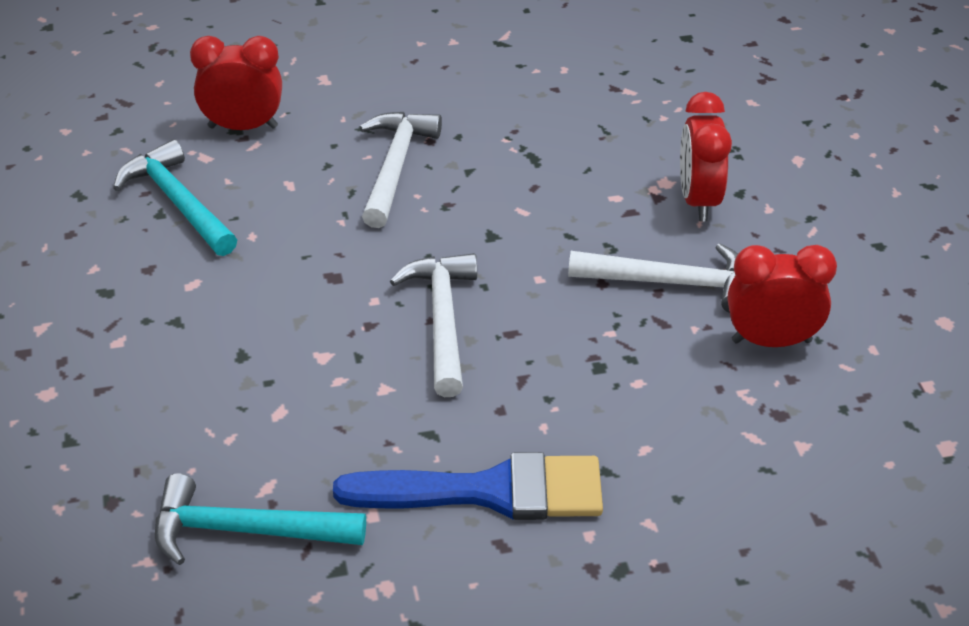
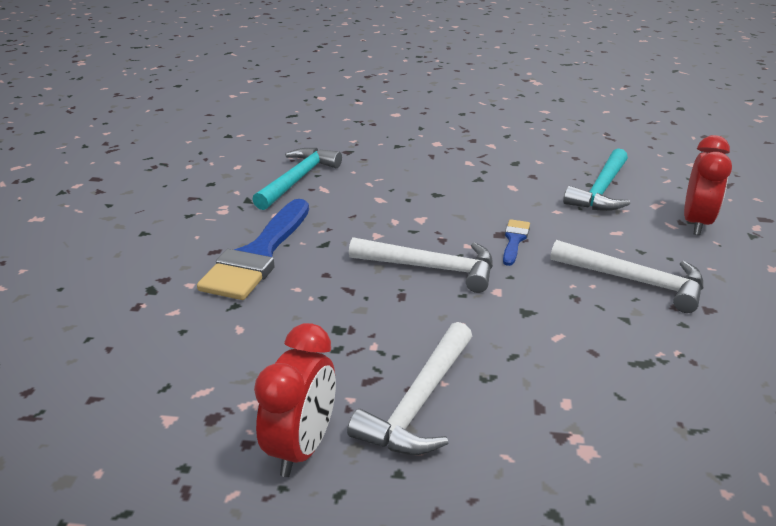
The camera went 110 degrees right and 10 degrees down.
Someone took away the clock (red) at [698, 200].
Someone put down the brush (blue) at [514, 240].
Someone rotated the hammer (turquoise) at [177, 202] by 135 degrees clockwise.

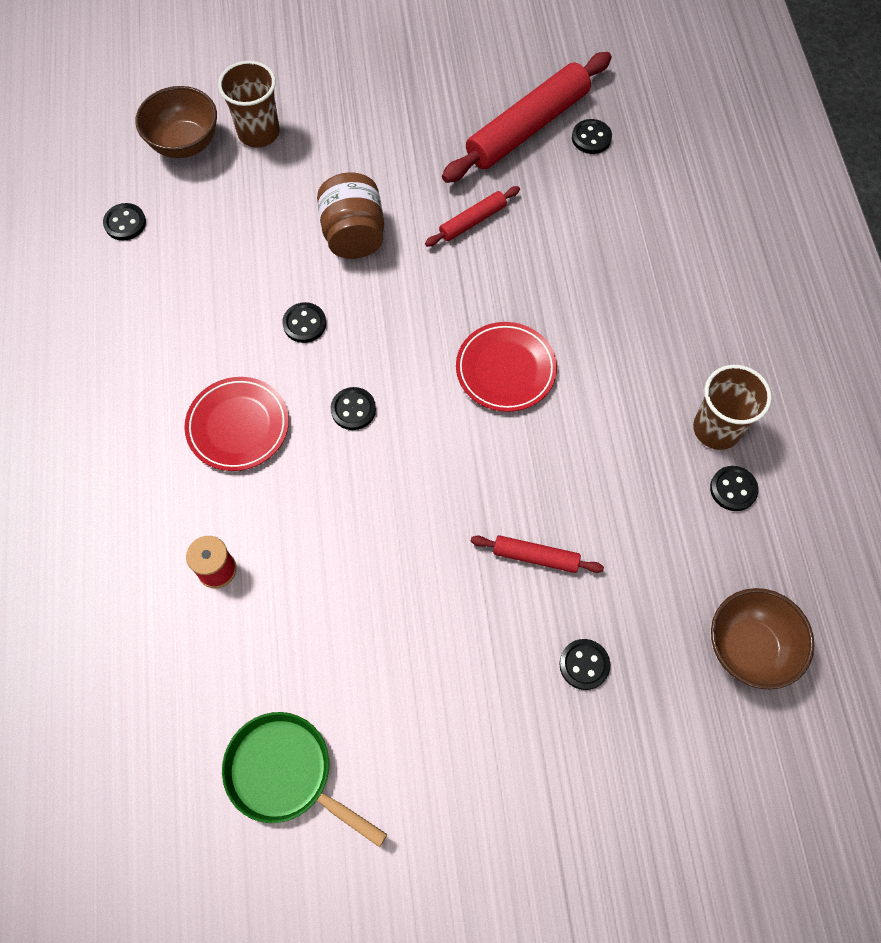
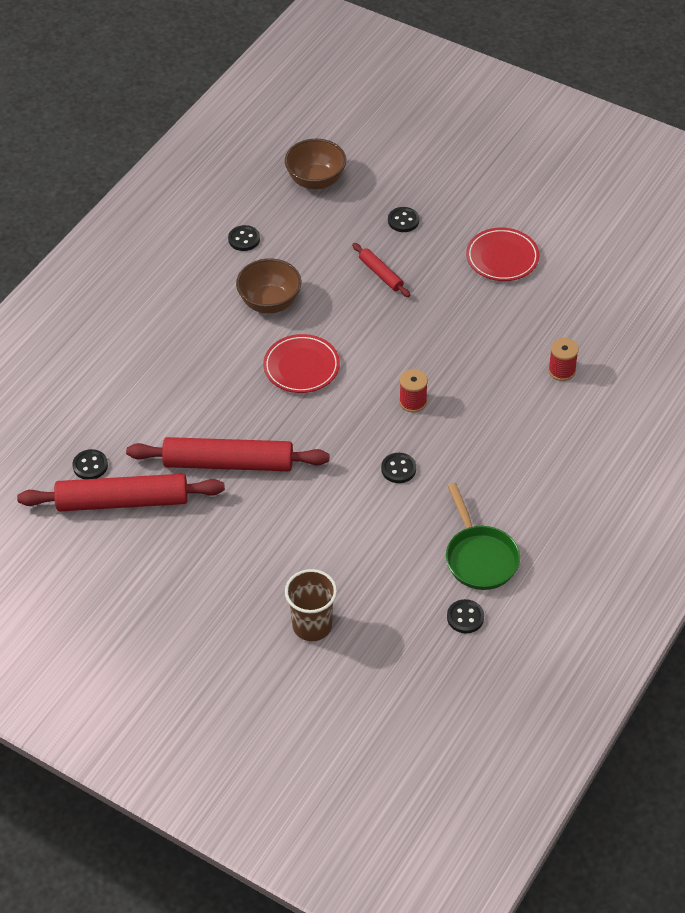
The camera went 140 degrees left and 15 degrees down.
Someone took away the jar (brown) at [354, 234].
Someone took away the cup (brown) at [716, 429].
Someone carried the bowl (brown) from [185, 143] to [270, 303].
Someone carried the plate (red) from [238, 426] to [502, 258].
Someone carried the pan (green) from [286, 774] to [479, 557].
Someone swapped the button (black) at [353, 409] for the spool (red) at [413, 402].
Someone scaled the rolling pin (red) at [472, 221] by 2.07.

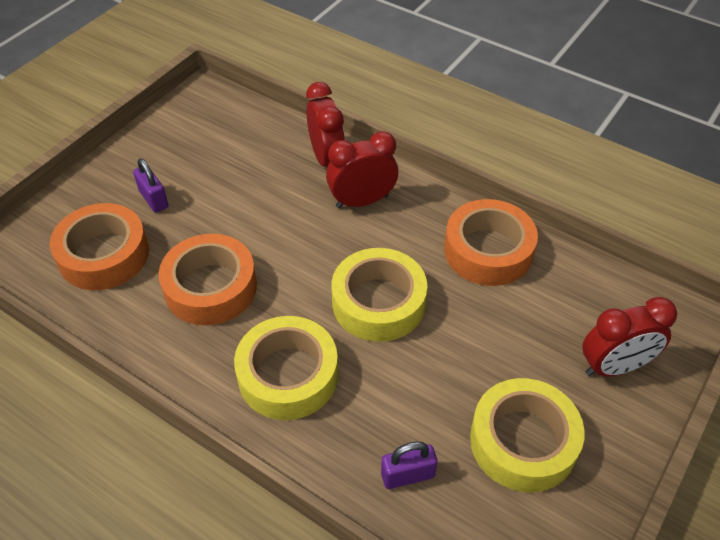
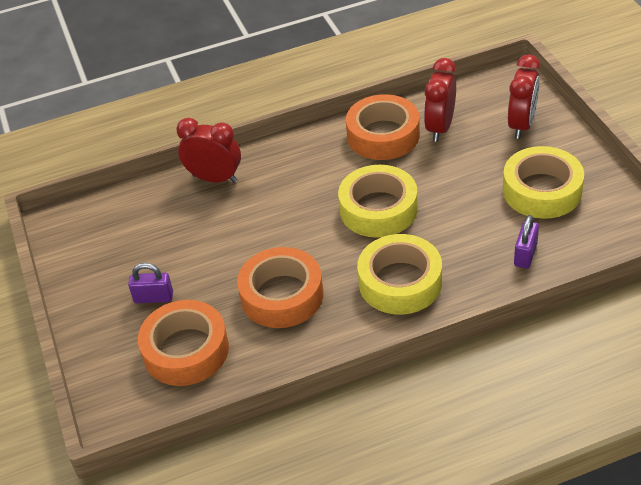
The camera went 50 degrees left and 5 degrees down.
Someone carried the clock (red) from [362, 201] to [440, 128].

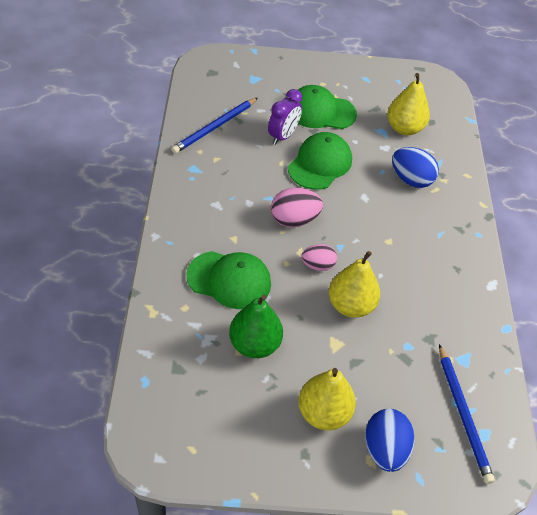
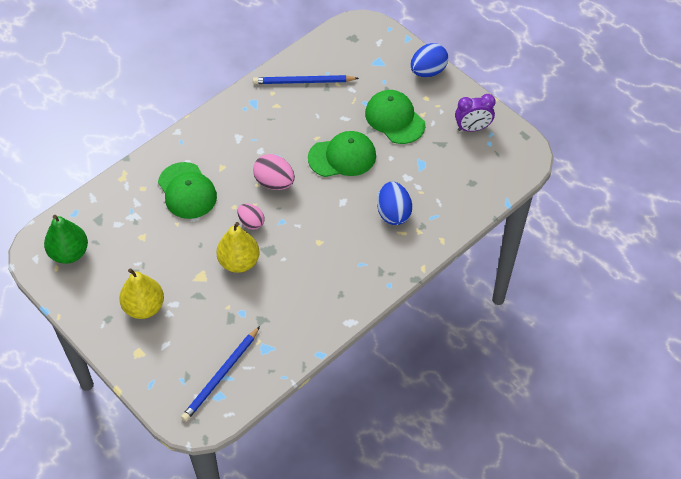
The camera went 50 degrees right and 5 degrees up.
Someone took away the pear (yellow) at [404, 128].
Someone carried the pear (green) from [254, 344] to [69, 253].
Someone carried the clock (purple) from [283, 136] to [472, 128].
Someone carried the egg (blue) from [385, 449] to [428, 71].

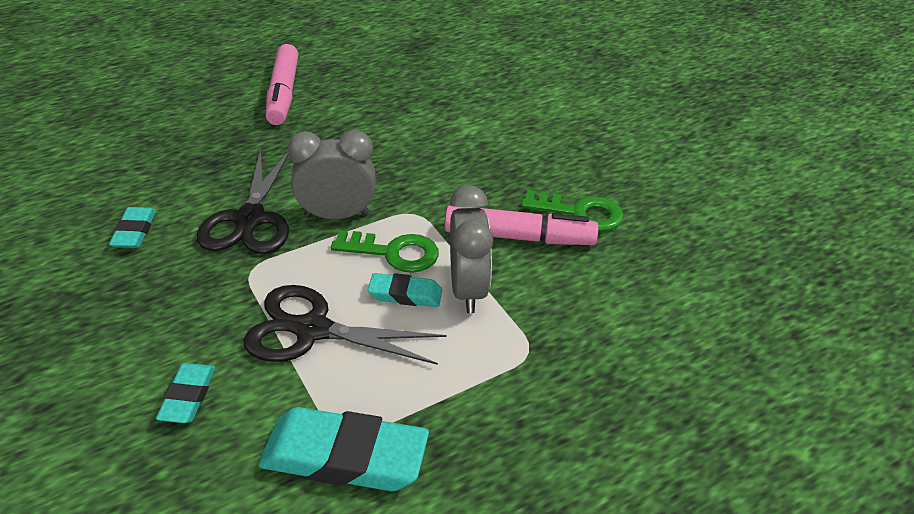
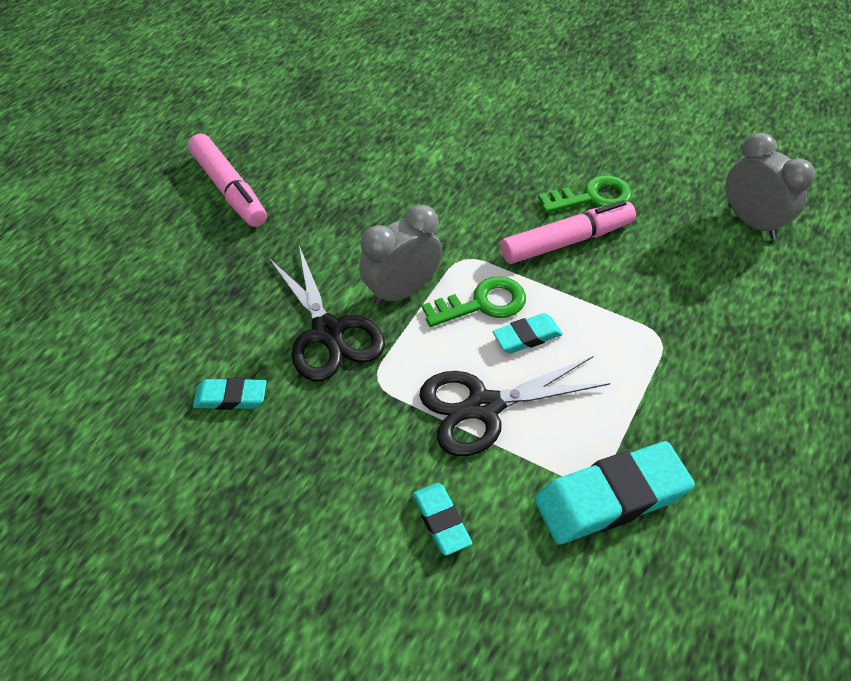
The camera went 30 degrees left and 10 degrees up.
Someone carried the clock (grey) from [468, 290] to [751, 222].
Someone rotated the eraser (turquoise) at [134, 232] by 60 degrees counterclockwise.

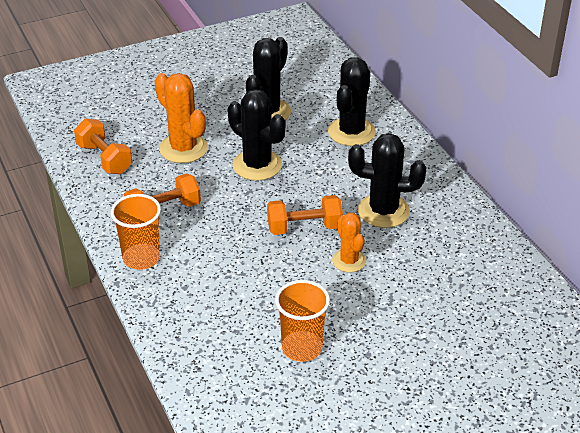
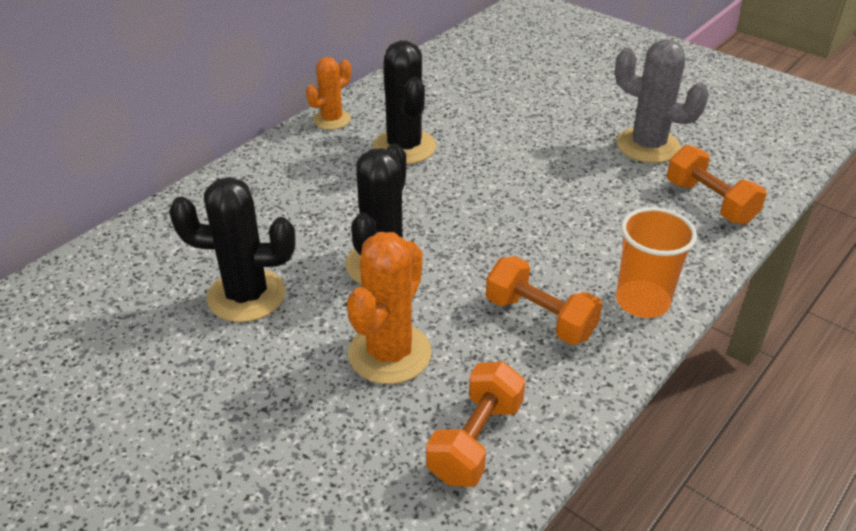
The camera went 115 degrees left and 0 degrees up.
Someone took away the cactus (black) at [351, 132].
Someone carried the dumbbell (orange) from [304, 227] to [709, 202].
Someone carried the cactus (orange) from [349, 261] to [332, 120].
Someone swapped the cup (orange) at [302, 348] for the cactus (grey) at [648, 146].

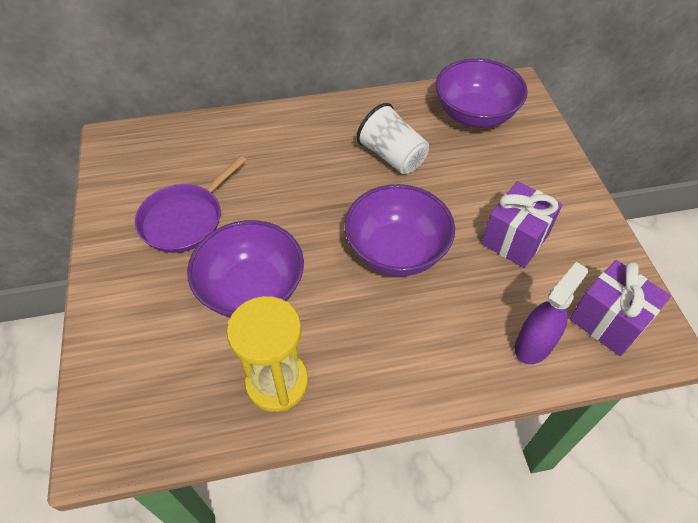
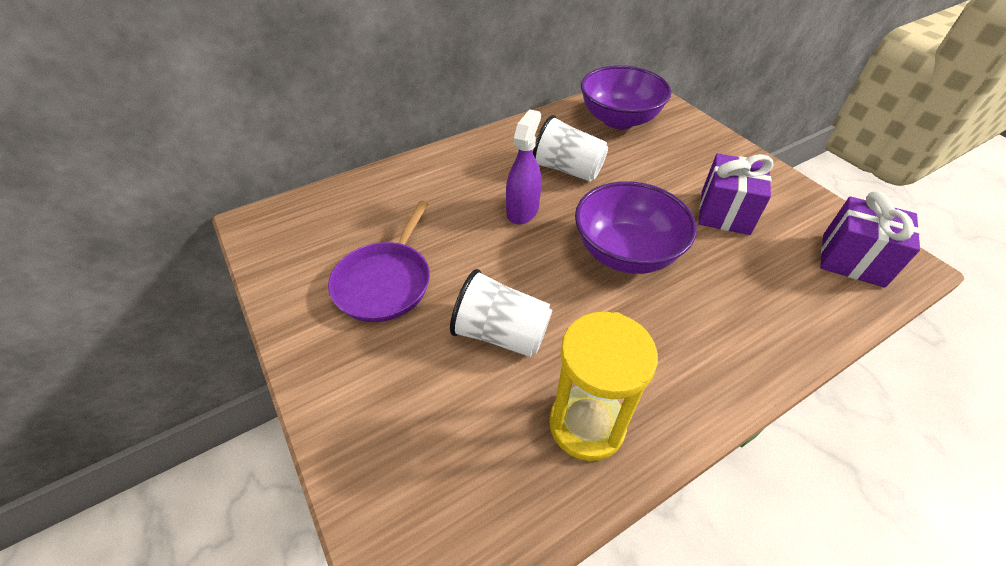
The camera went 20 degrees left and 5 degrees down.
Someone carried the spray bottle (purple) from [534, 344] to [522, 210].
Someone swapped the bowl (purple) at [252, 290] for the cup (white) at [501, 333].

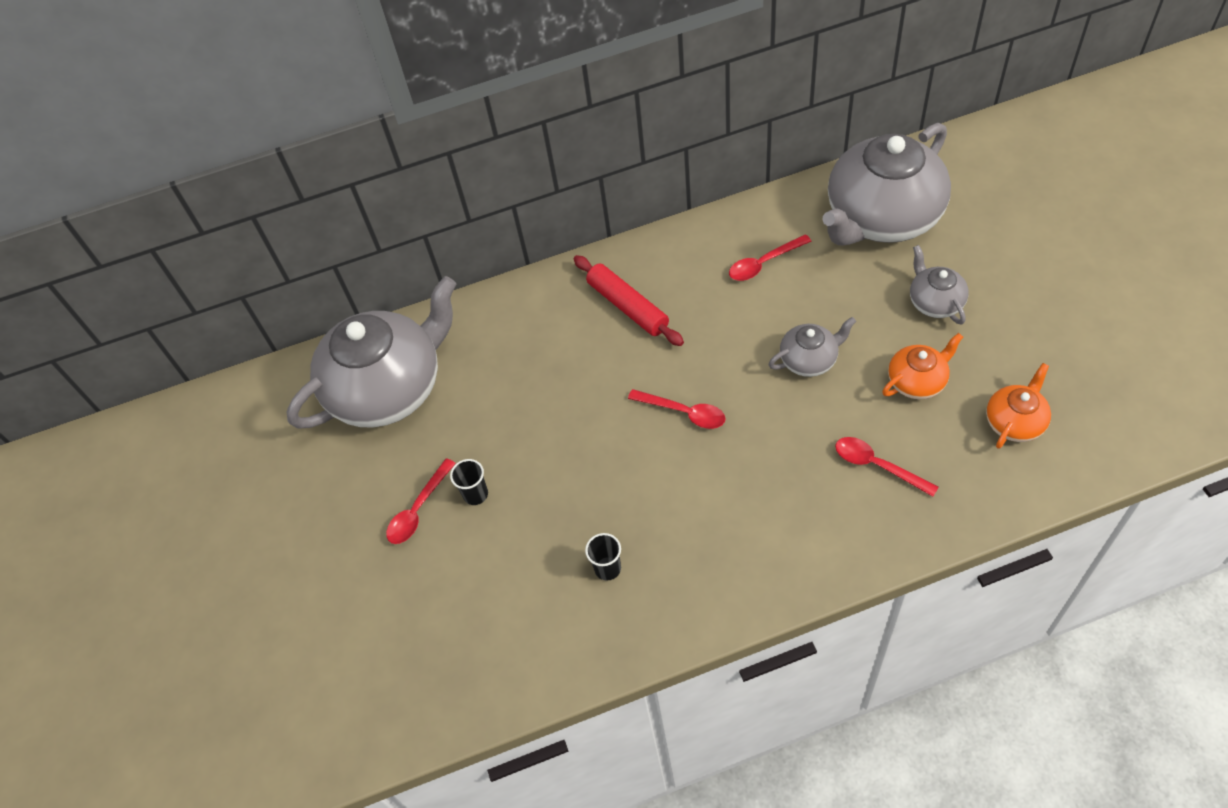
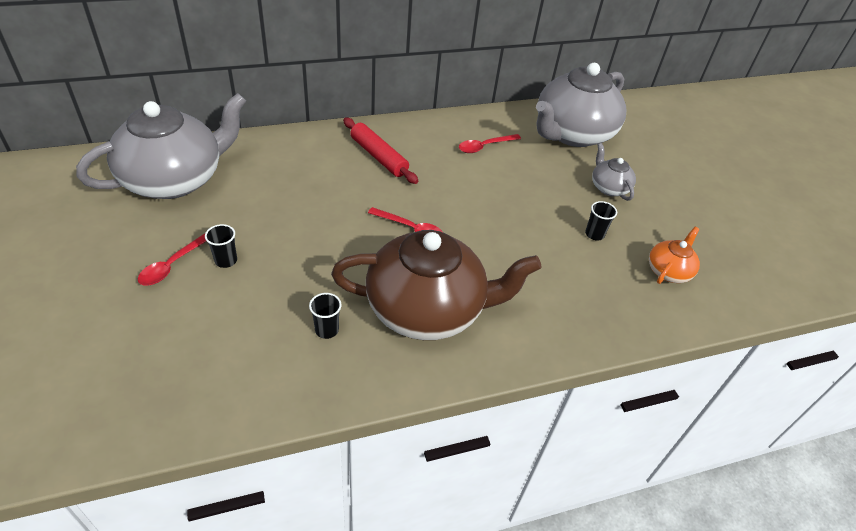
The camera went 10 degrees left and 10 degrees down.
Someone took away the teapot (grey) at [809, 360].
Someone took away the spoon (red) at [877, 465].
Someone put down the teapot (brown) at [427, 309].
Someone swapped the teapot (orange) at [917, 381] for the cup (black) at [594, 234].

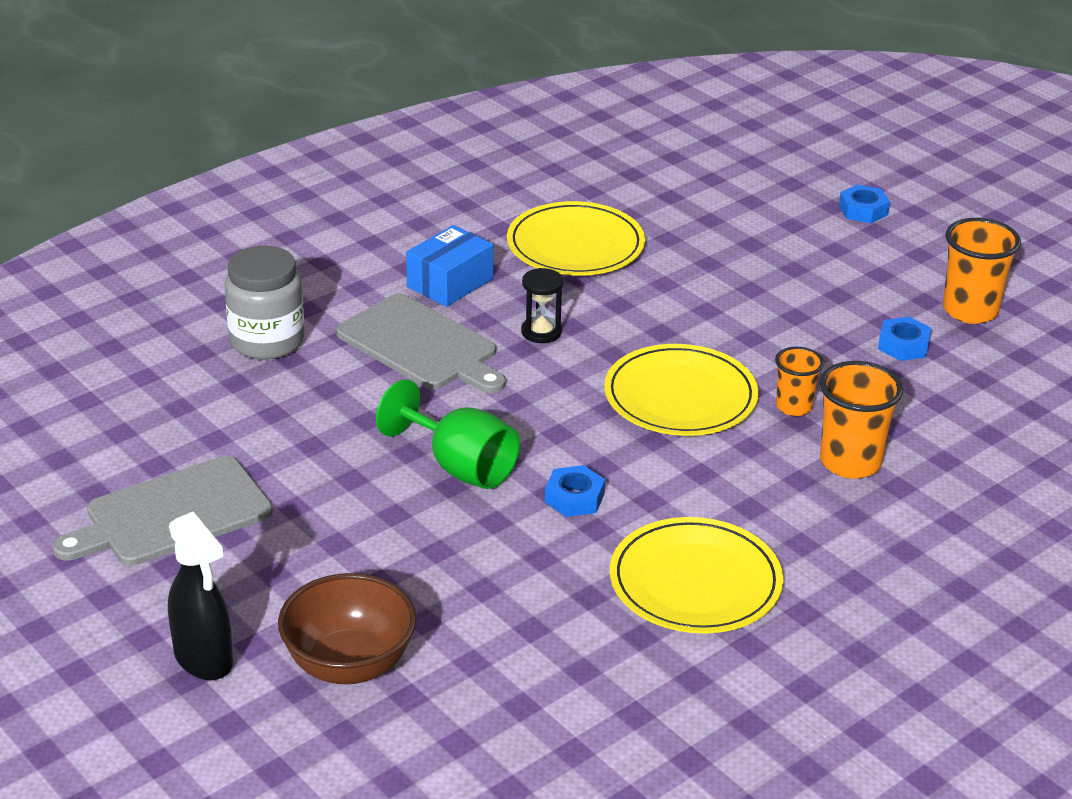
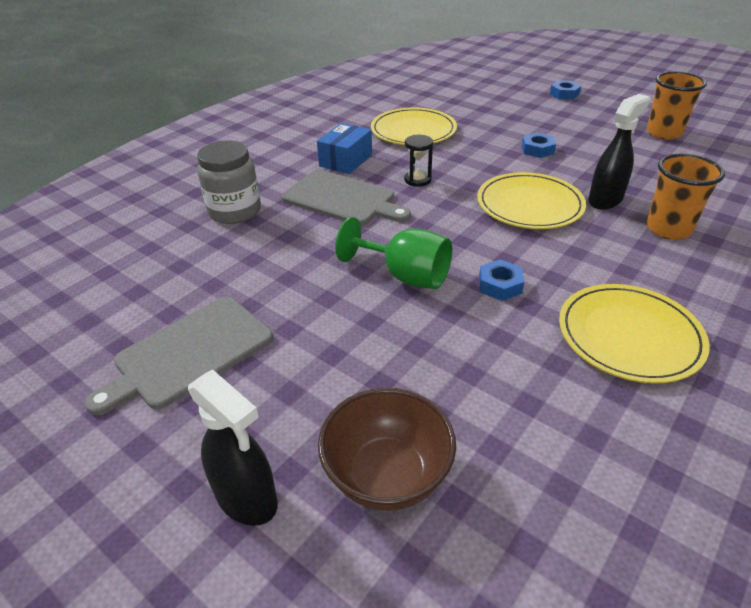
The camera went 10 degrees left and 5 degrees up.
Someone carried the nut (blue) from [903, 345] to [537, 150].
Someone swapped the cup (orange) at [794, 407] for the spray bottle (black) at [605, 200].

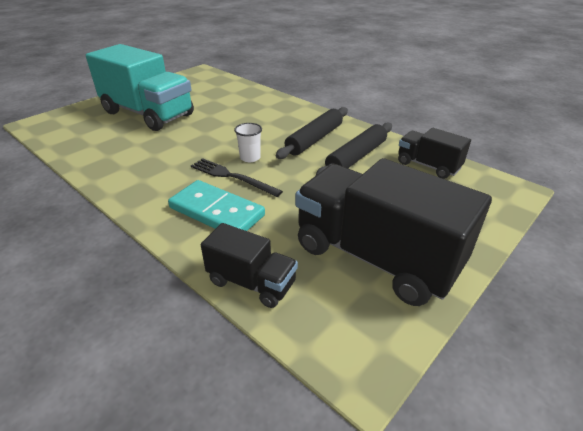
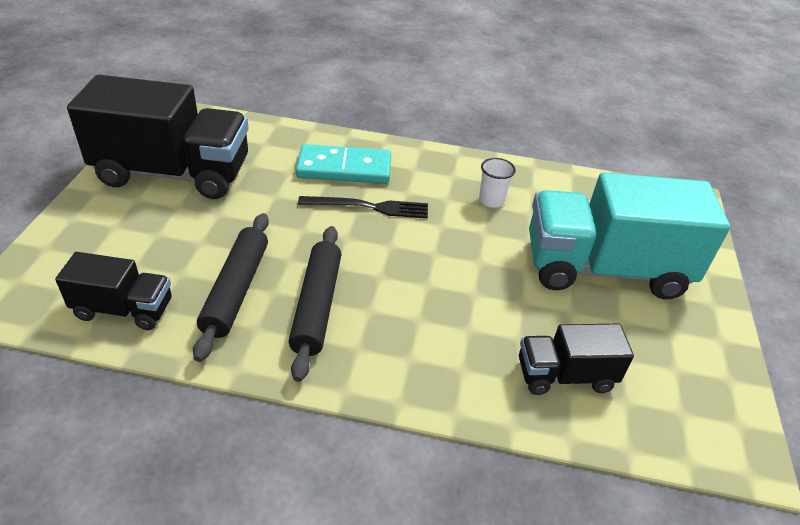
The camera went 145 degrees right and 5 degrees up.
Someone carried the truck (black) from [251, 282] to [565, 375].
Someone carried the cup (white) from [250, 158] to [491, 200].

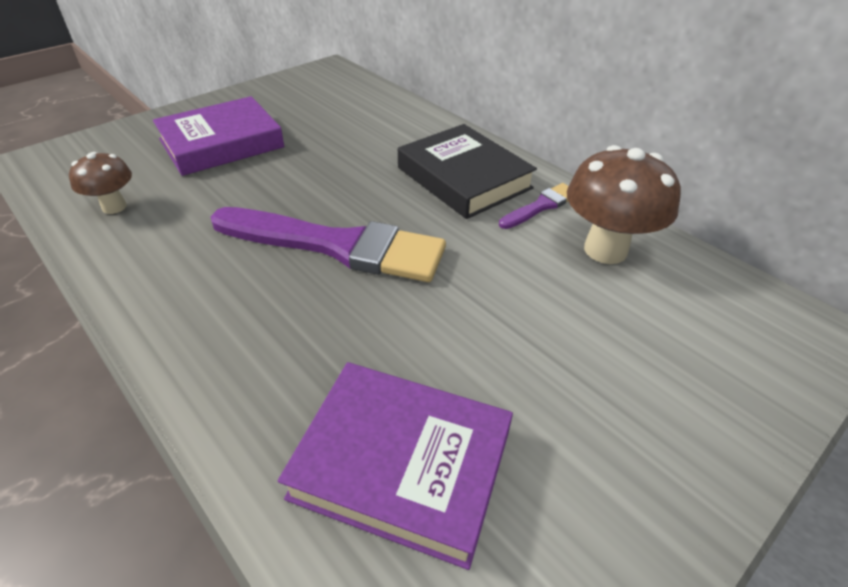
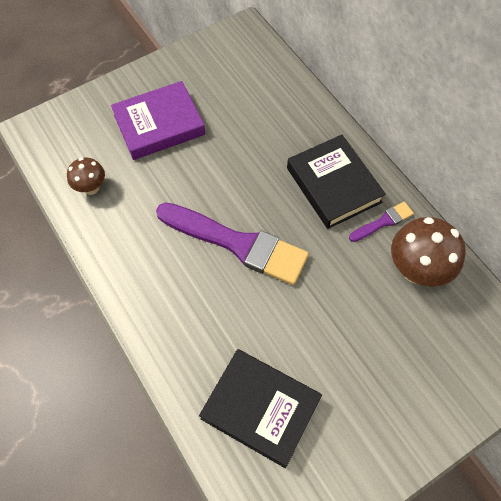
The camera went 10 degrees right and 20 degrees up.
Someone repainted the book (purple) at [402, 464], which became the book (black) at [260, 408].

